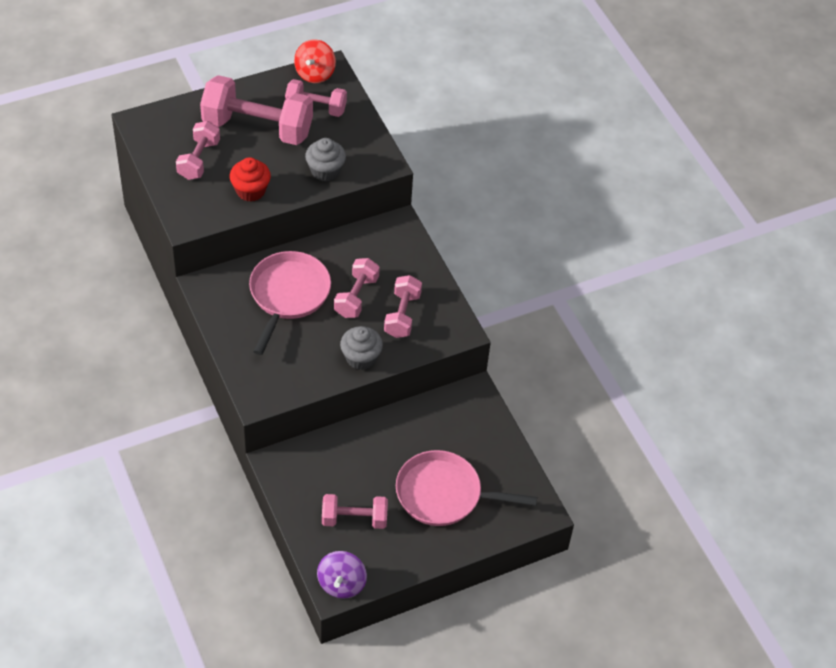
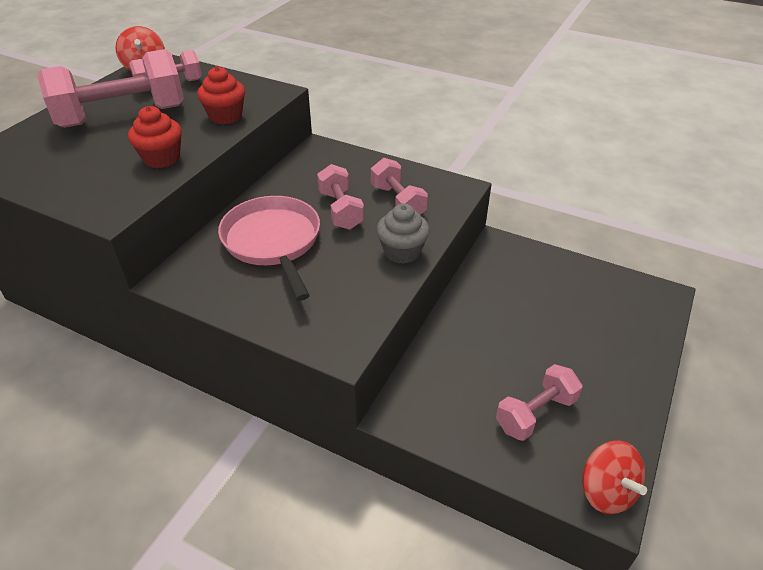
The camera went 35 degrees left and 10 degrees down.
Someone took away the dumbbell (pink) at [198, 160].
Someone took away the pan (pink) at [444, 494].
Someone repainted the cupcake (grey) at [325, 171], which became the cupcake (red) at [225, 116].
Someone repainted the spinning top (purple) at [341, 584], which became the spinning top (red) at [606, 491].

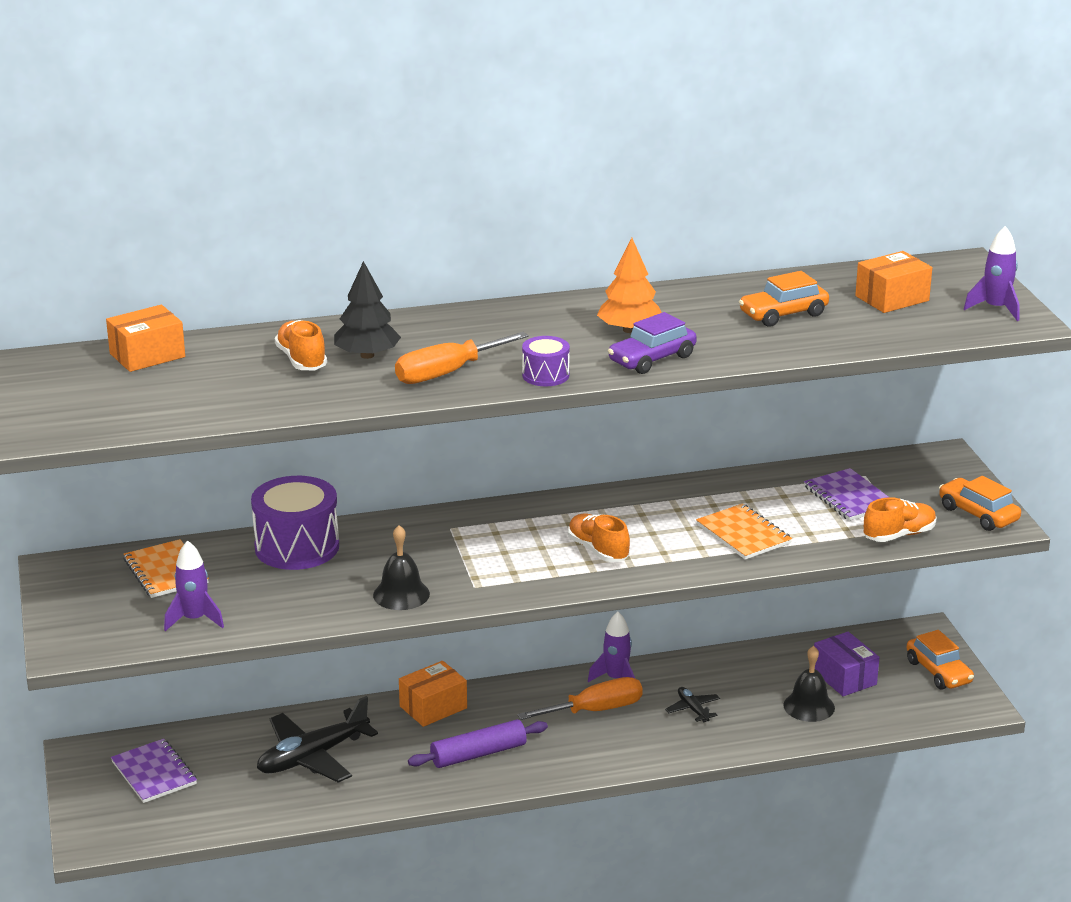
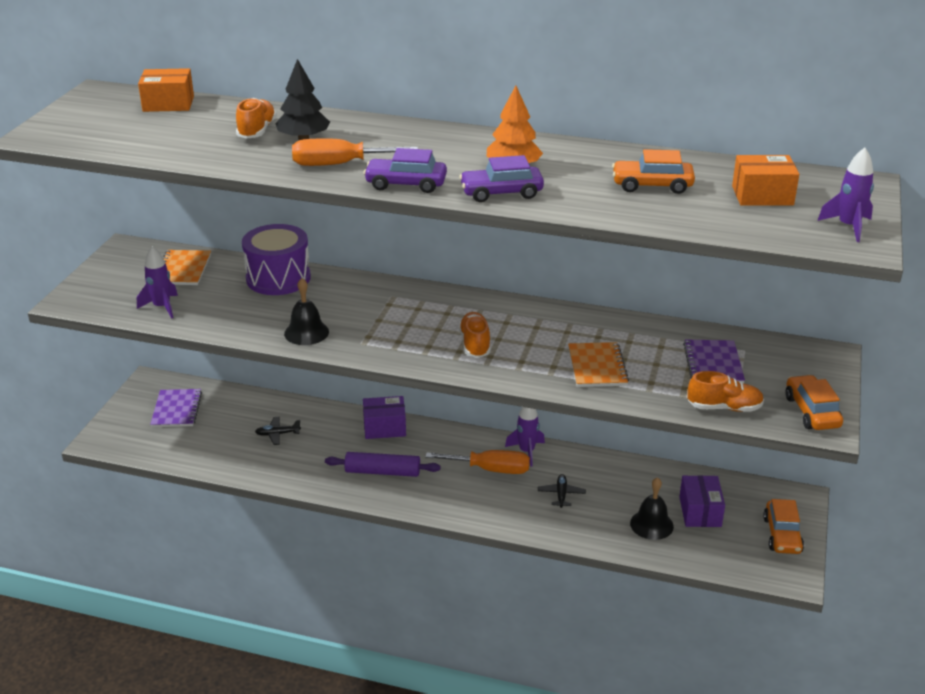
The camera went 30 degrees right and 5 degrees up.
Someone swapped the drum (purple) at [545, 375] for the car (purple) at [406, 184].
Someone repainted the box (orange) at [433, 707], which became the box (purple) at [384, 427].
Someone scaled the plane (black) at [312, 757] by 0.47.

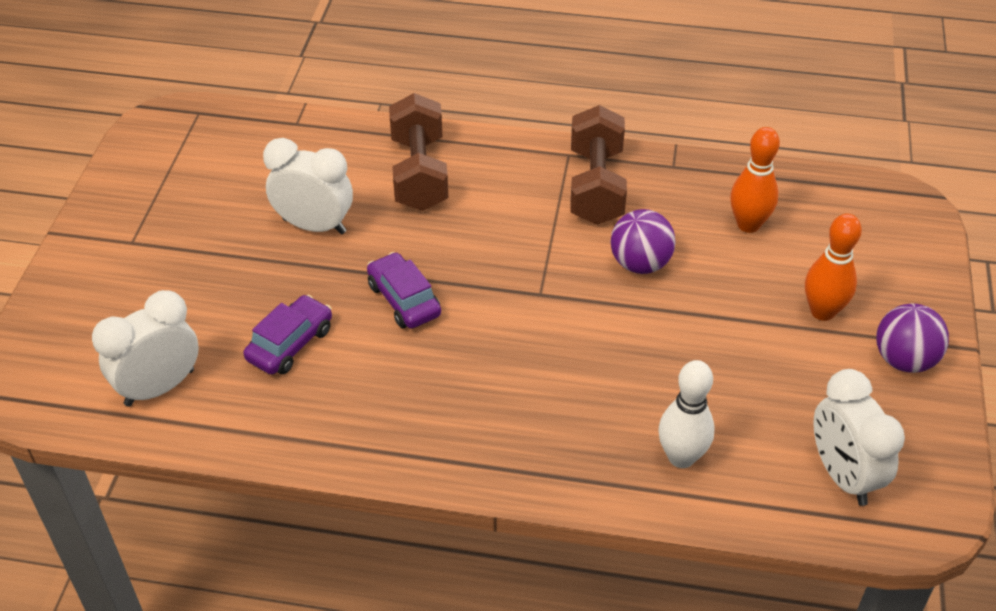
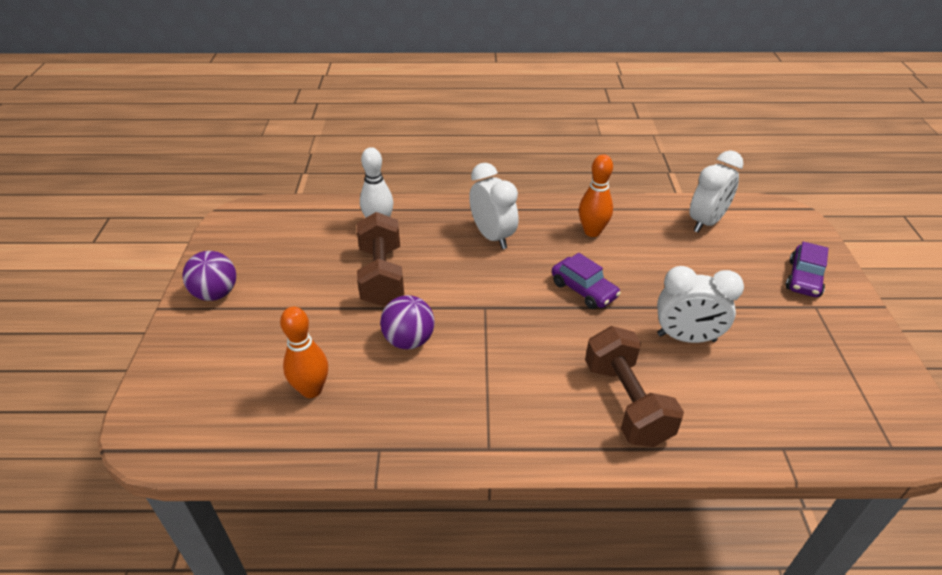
The camera went 170 degrees right and 5 degrees down.
Someone carried the car (purple) from [290, 344] to [804, 278].
Someone carried the dumbbell (brown) from [596, 186] to [381, 276].
Someone carried the bowling pin (orange) from [822, 311] to [592, 232].
Someone carried the clock (white) from [842, 475] to [492, 237].

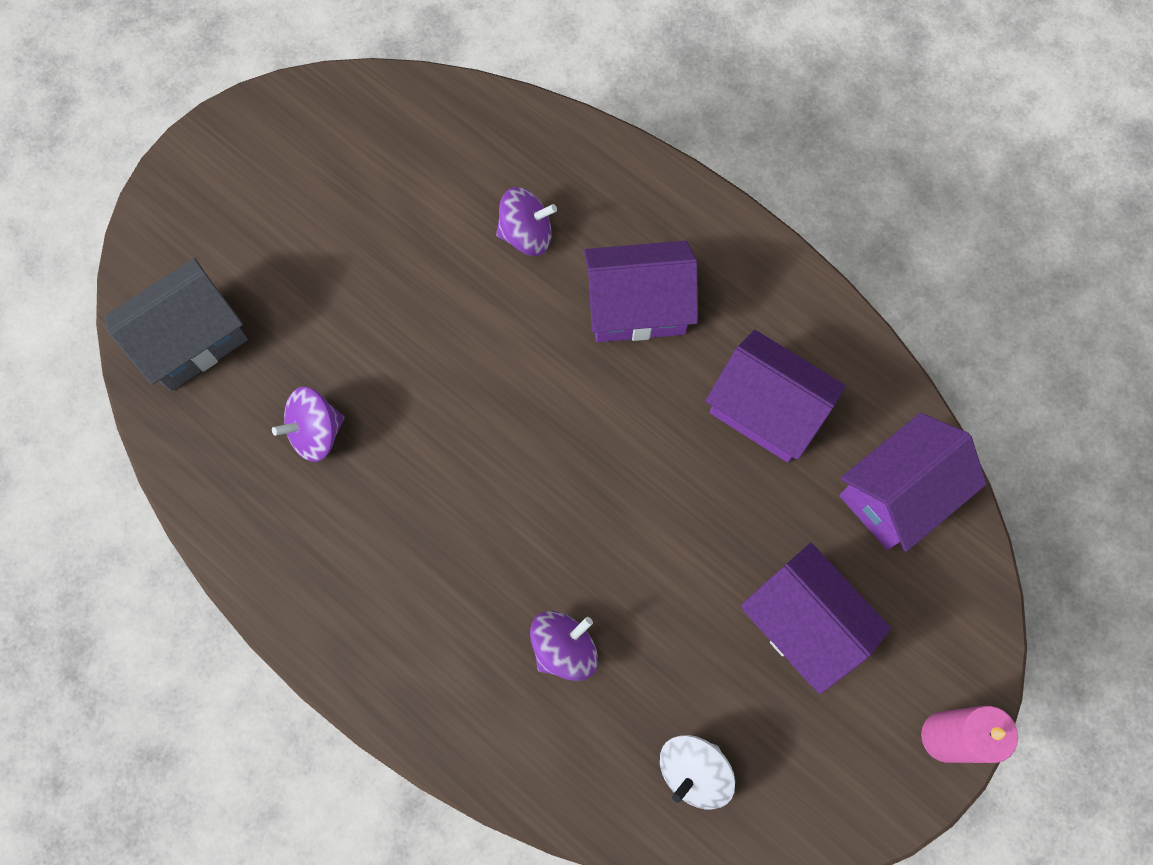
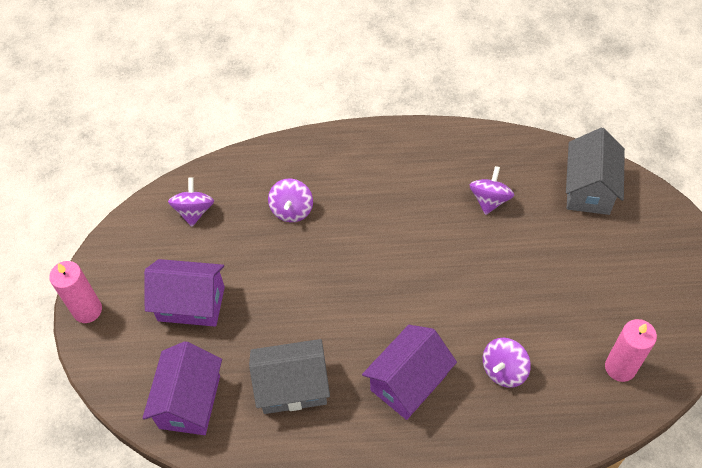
The camera went 140 degrees right and 15 degrees down.
Someone put down the candle (pink) at [620, 367].
Someone repainted the spinning top (white) at [693, 771], which became the spinning top (purple) at [194, 211].
Someone repainted the house (purple) at [766, 410], which became the house (grey) at [292, 387].

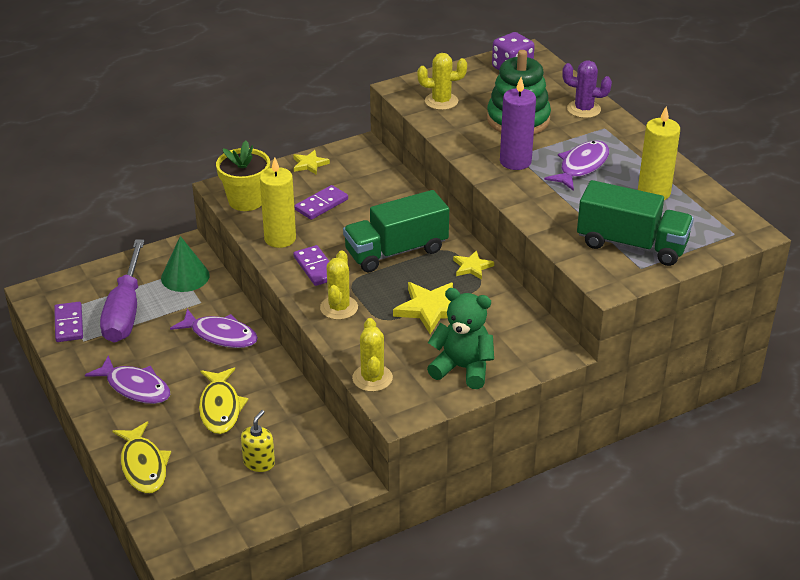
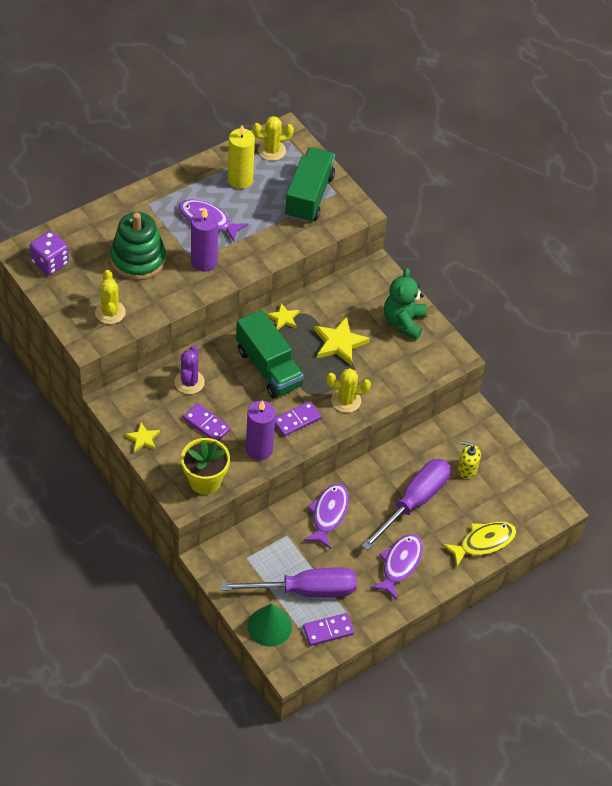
The camera went 100 degrees left and 15 degrees up.
Someone carried the cone (green) from [185, 276] to [269, 626].
Someone carried the cactus (yellow) from [372, 378] to [272, 150].
Someone carried the cactus (purple) from [583, 109] to [189, 382].
Someone swapped the fish (yellow) at [220, 408] for the screwdriver (purple) at [414, 502].
Someone repainted the candle (yellow) at [280, 238], which became the candle (purple) at [259, 449].

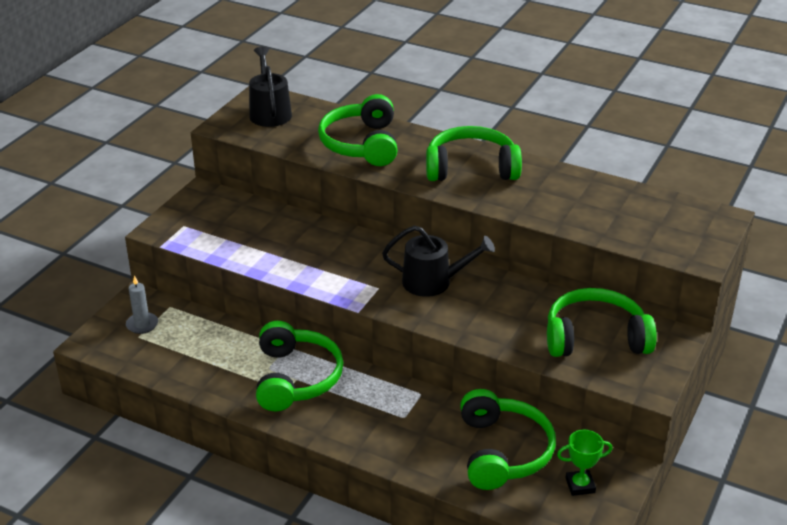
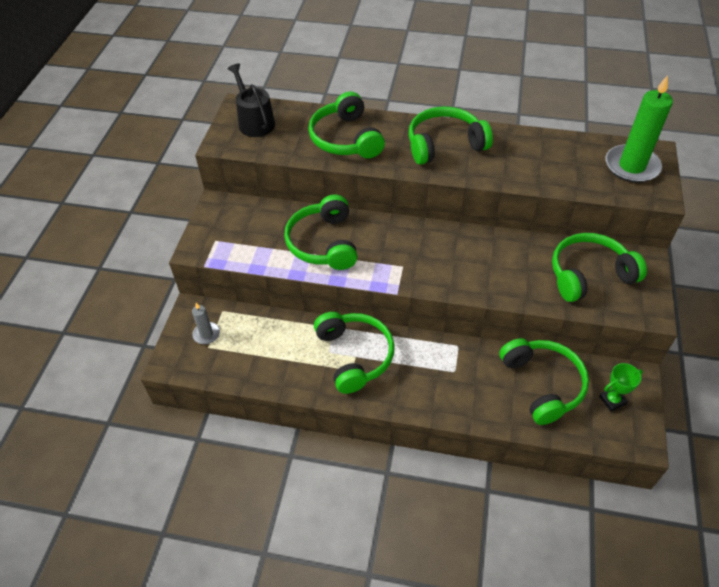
The camera went 15 degrees left and 15 degrees up.
Someone took away the watering can (black) at [433, 282].
Someone put down the headphones (green) at [323, 243].
Someone put down the candle (green) at [631, 166].

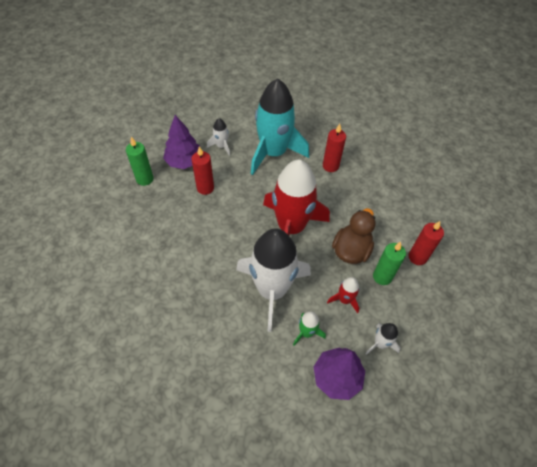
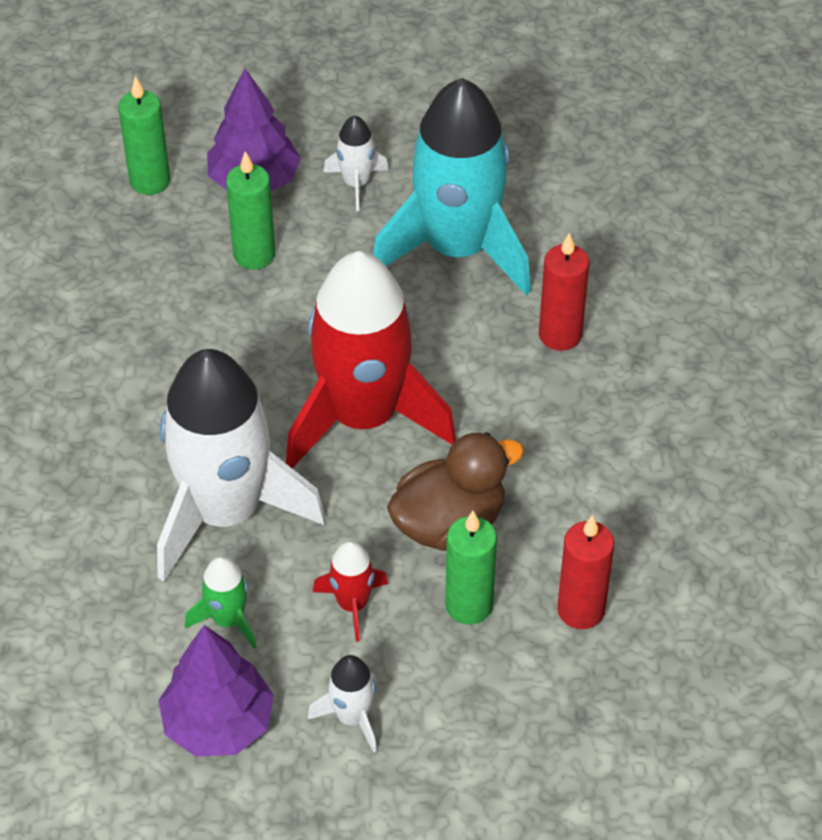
The camera went 35 degrees right and 5 degrees down.
Someone repainted the candle (red) at [205, 188], which became the candle (green) at [254, 255].

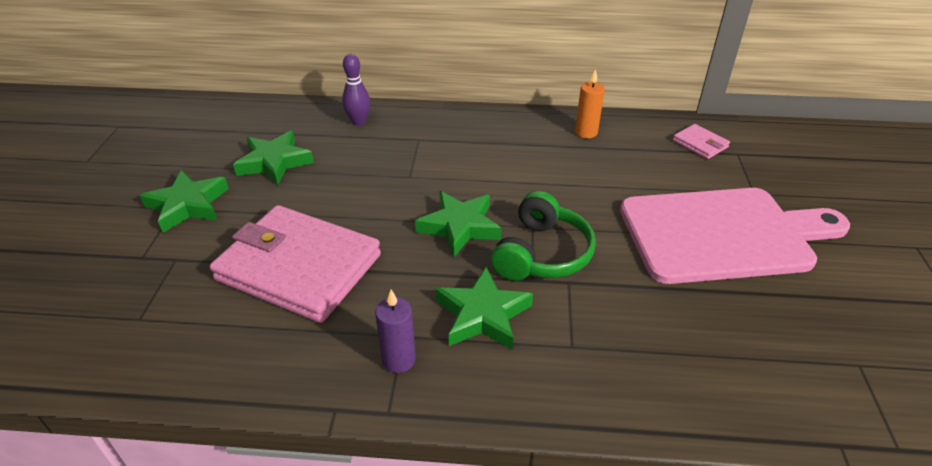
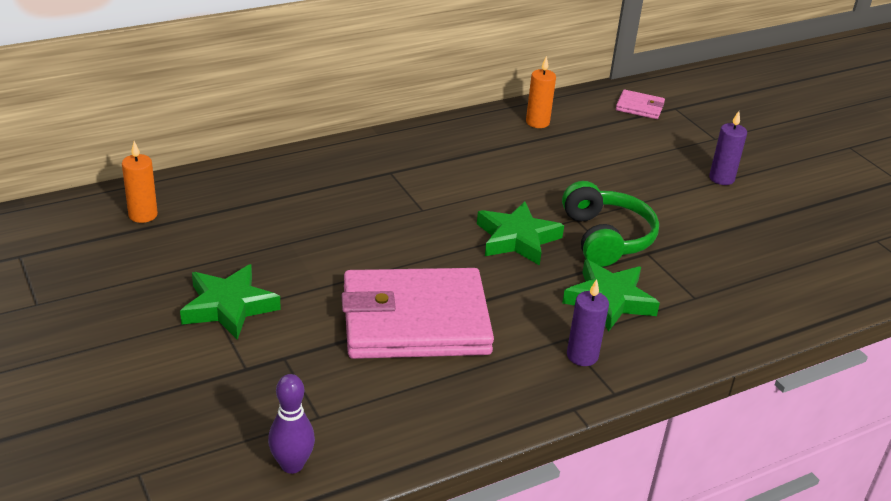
The camera went 35 degrees left and 5 degrees down.
Someone took away the star (green) at [274, 162].
Someone put down the candle (orange) at [143, 215].
Someone carried the bowling pin (purple) from [358, 121] to [292, 465].
Someone swapped the cutting board (pink) at [723, 234] for the candle (purple) at [721, 178].

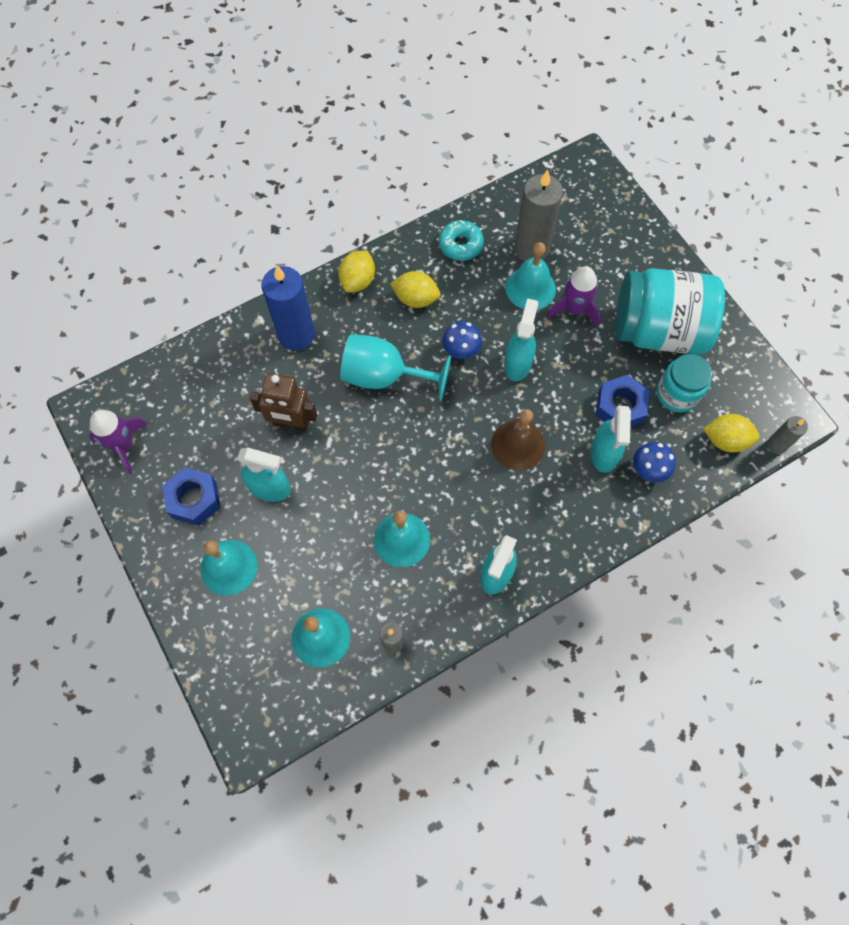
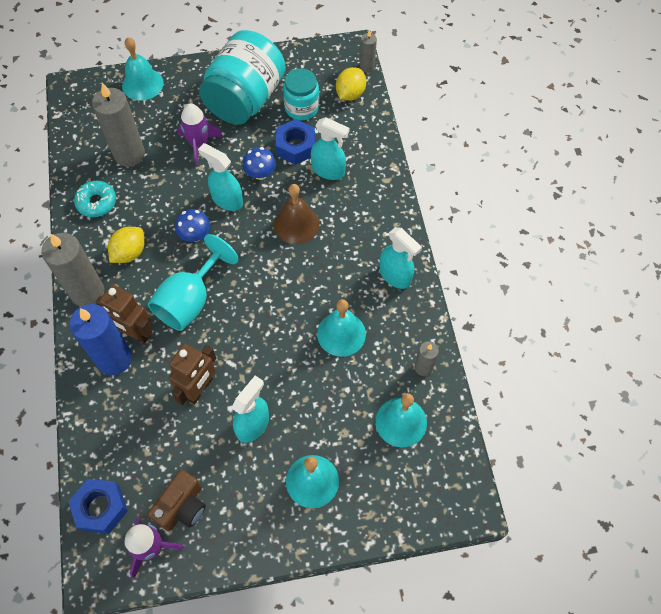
The camera went 70 degrees left and 5 degrees down.
Someone put down the robot (brown) at [135, 333].
Someone put down the camera (brown) at [182, 507].
Someone carried the nut (blue) from [194, 499] to [101, 508].
Someone carried the bell (turquoise) from [530, 288] to [142, 84].
Someone carried the mushroom (blue) from [649, 469] to [260, 173].
Someone swapped the lemon (yellow) at [358, 281] for the candle (grey) at [87, 292].

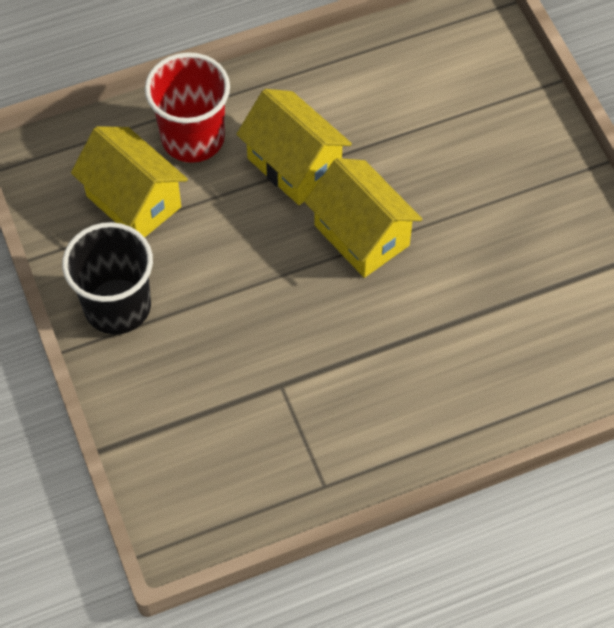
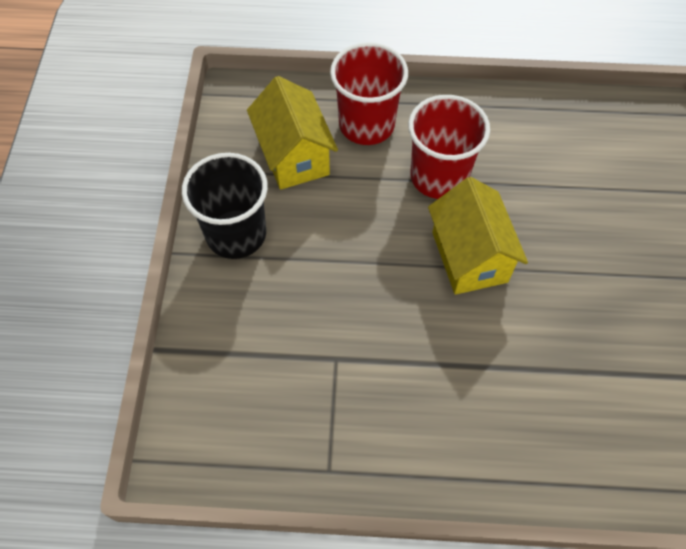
The camera went 25 degrees right and 0 degrees up.
Someone swapped the house (yellow) at [294, 165] for the cup (red) at [439, 177].

